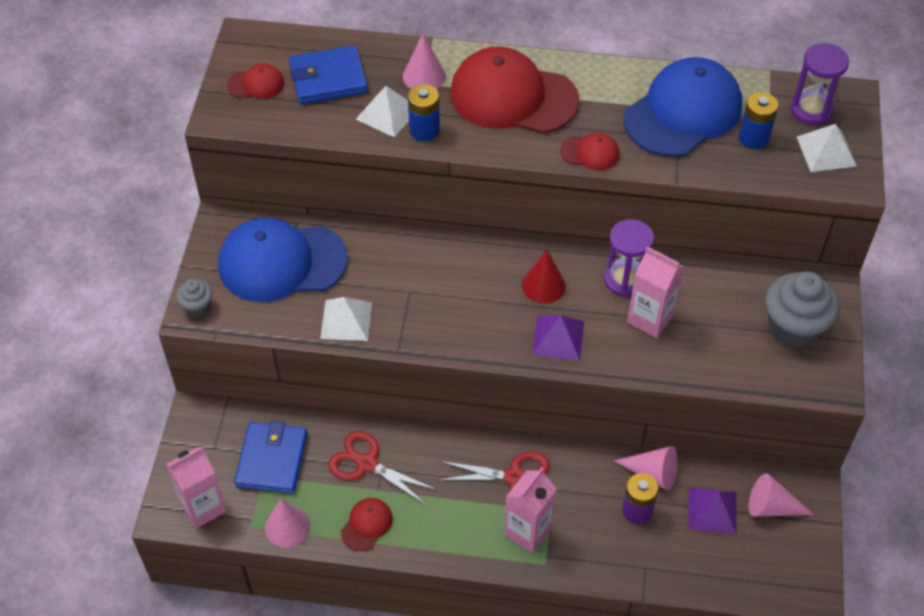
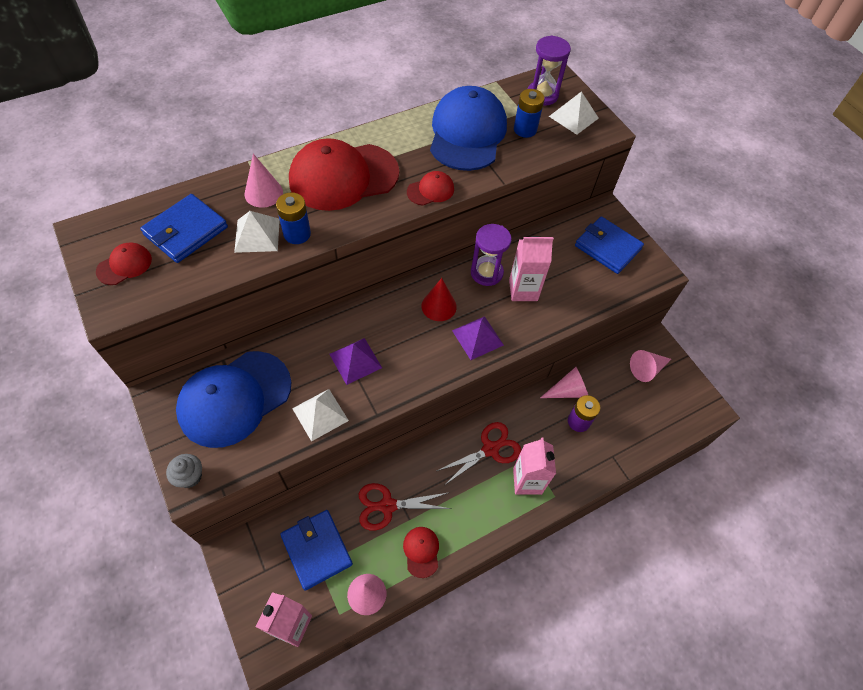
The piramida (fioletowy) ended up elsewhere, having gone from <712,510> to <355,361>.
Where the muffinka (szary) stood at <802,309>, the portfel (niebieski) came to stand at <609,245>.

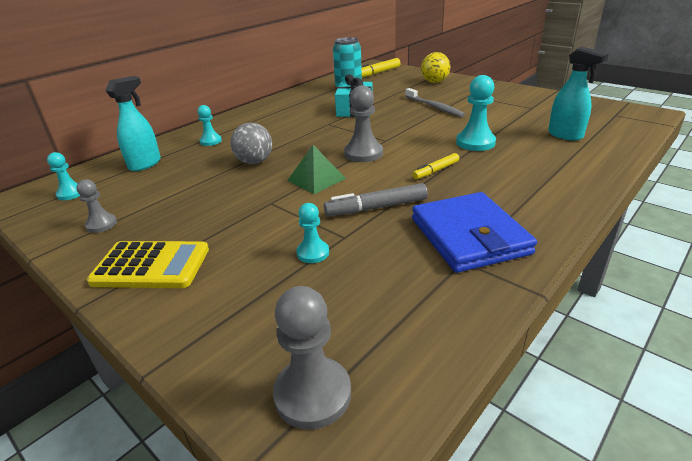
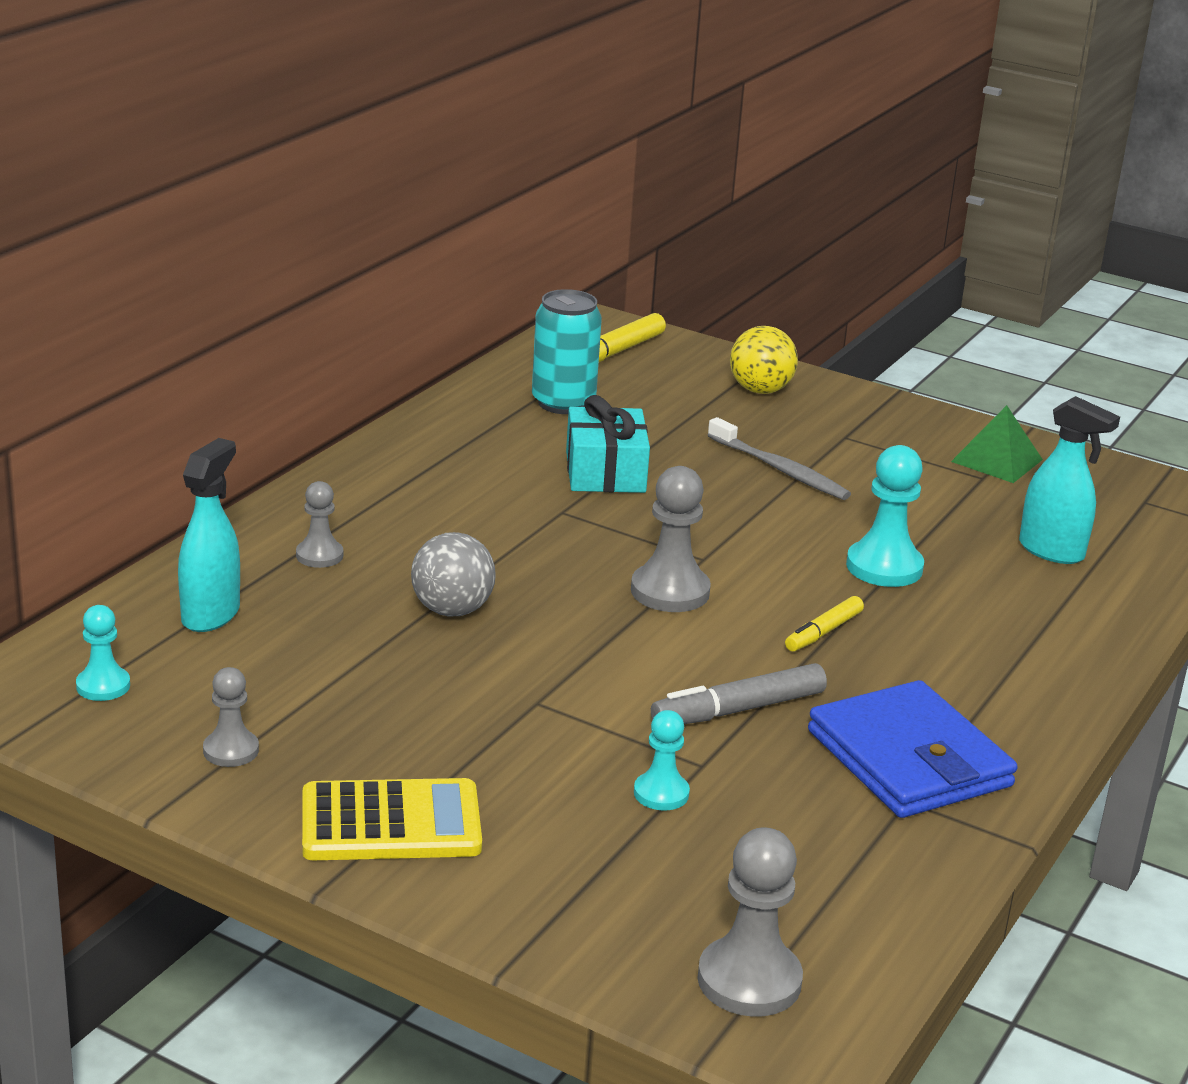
The piramida (zielony) ended up elsewhere, having gone from <316,169> to <997,444>.
What was the pionek (turkusowy) at <210,125> turned into the pionek (szary) at <319,524>.

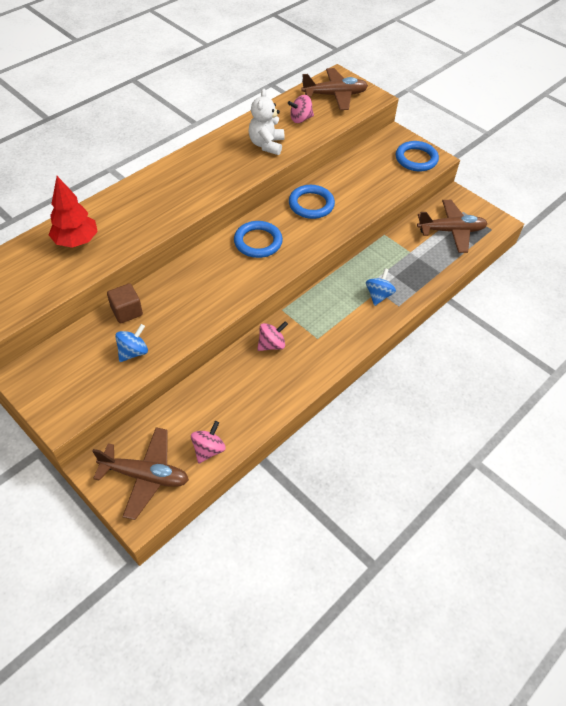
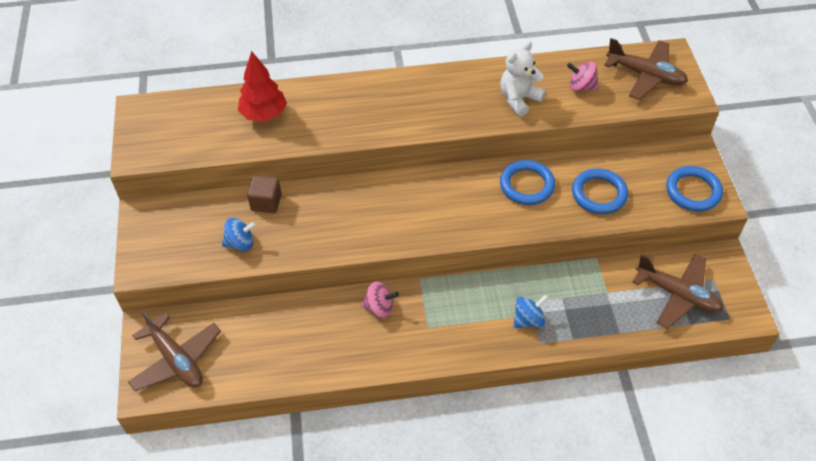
The second view lost the bączek (różowy) at <208,442>.
The pierścień (niebieski) ended up elsewhere, having gone from <258,239> to <600,191>.

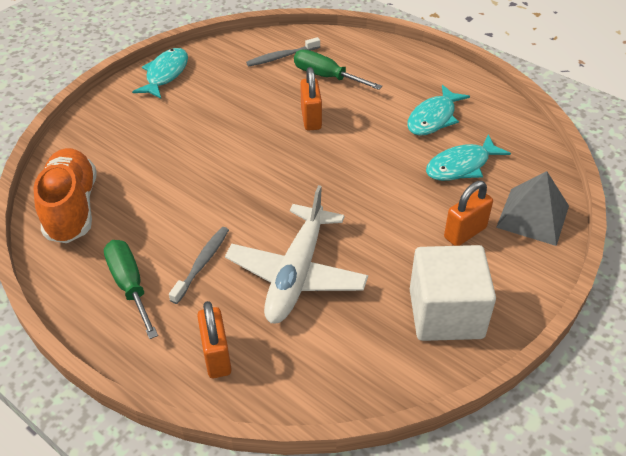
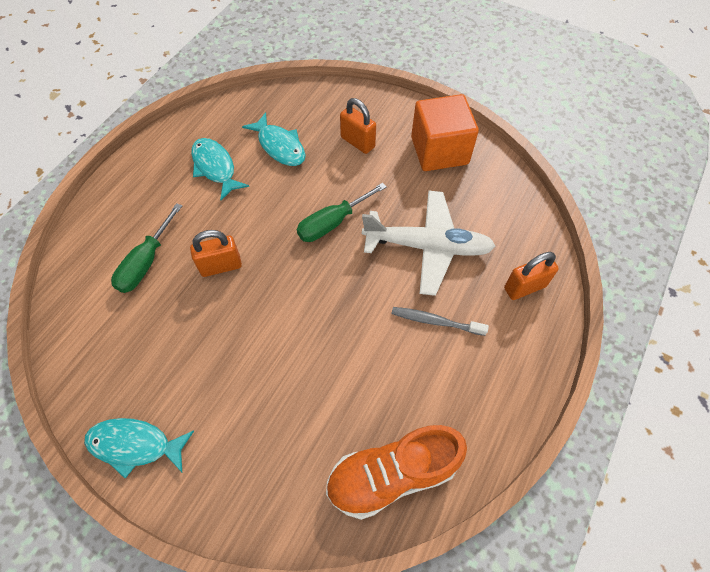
The second view lost the szczoteczka do zębów (szary) at <283,52>.
The second view lost the piramida (szary) at <532,208>.
The śrubokręt (zielony) ended up elsewhere, having gone from <131,289> to <342,212>.
What was the sześcian (biały) at <453,293> turned into the sześcian (pomarańczowy) at <445,132>.
The ryba (turkusowy) at <438,110> ended up facing another way, 150 degrees counterclockwise from before.

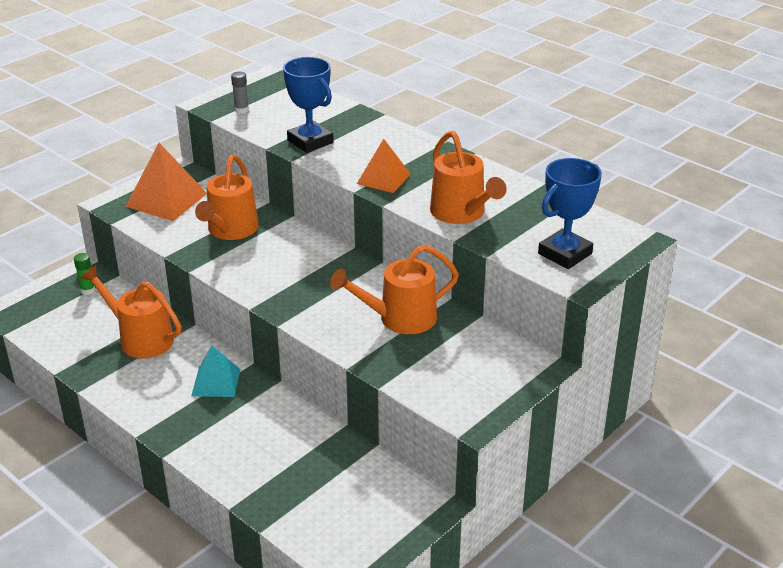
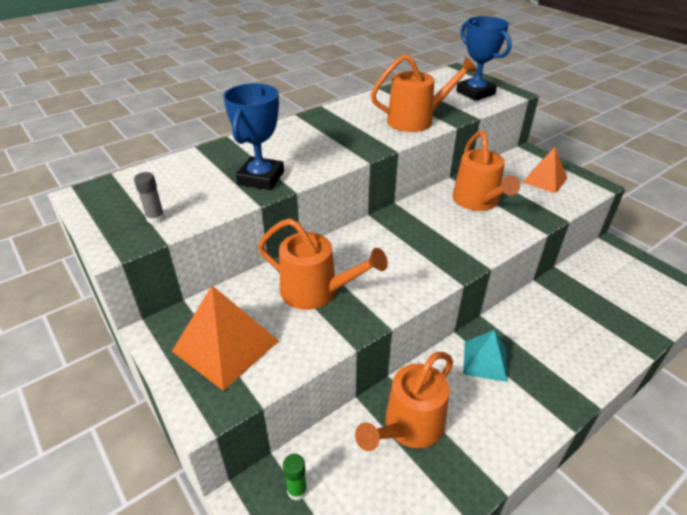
The piramida (pomarańczowy) ended up elsewhere, having gone from <384,166> to <545,170>.
The puchar (niebieski) at <308,105> ended up facing another way, 45 degrees counterclockwise from before.

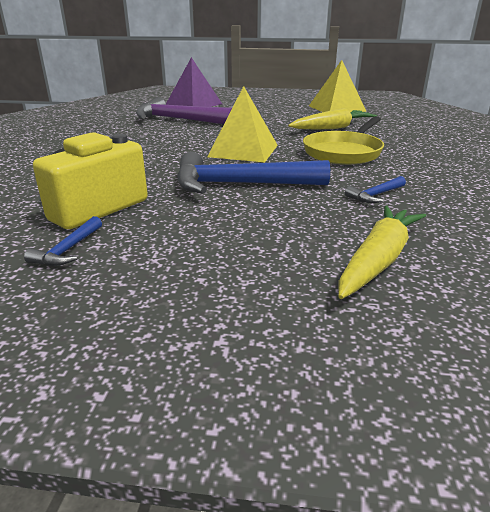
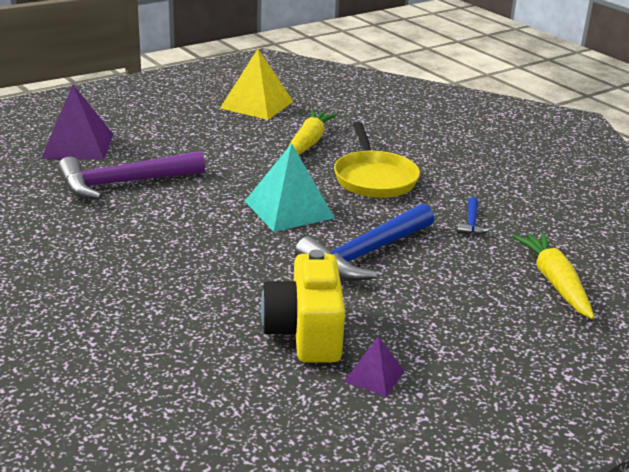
Where the młotek (niebieski) stood at <63,241>, the piramida (fioletowy) came to stand at <374,366>.
What was the piramida (żółty) at <242,124> turned into the piramida (turkusowy) at <290,187>.

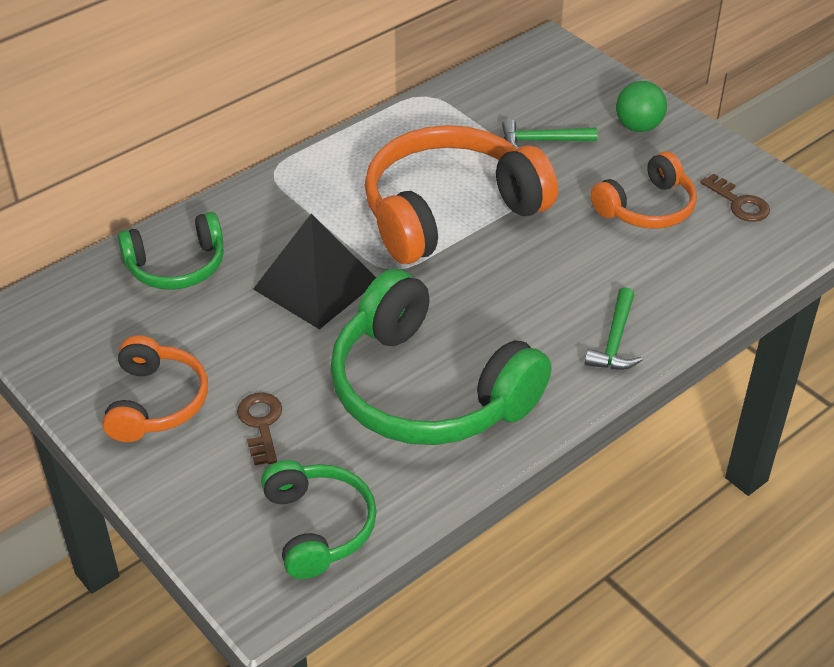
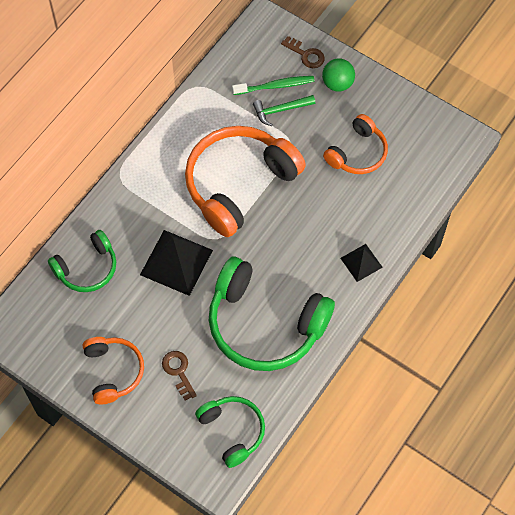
The second view gained the szczoteczka do zębów (zielony) at <273,85>.
The klucz (brązowy) ended up elsewhere, having gone from <735,198> to <303,52>.
Where the młotek (zielony) stood at <613,328>, the piramida (czarny) came to stand at <361,263>.

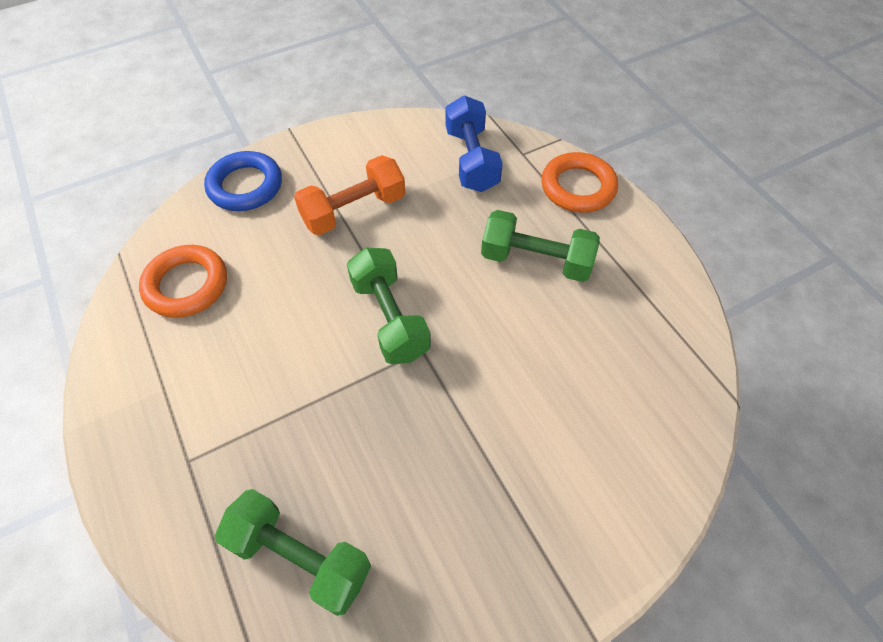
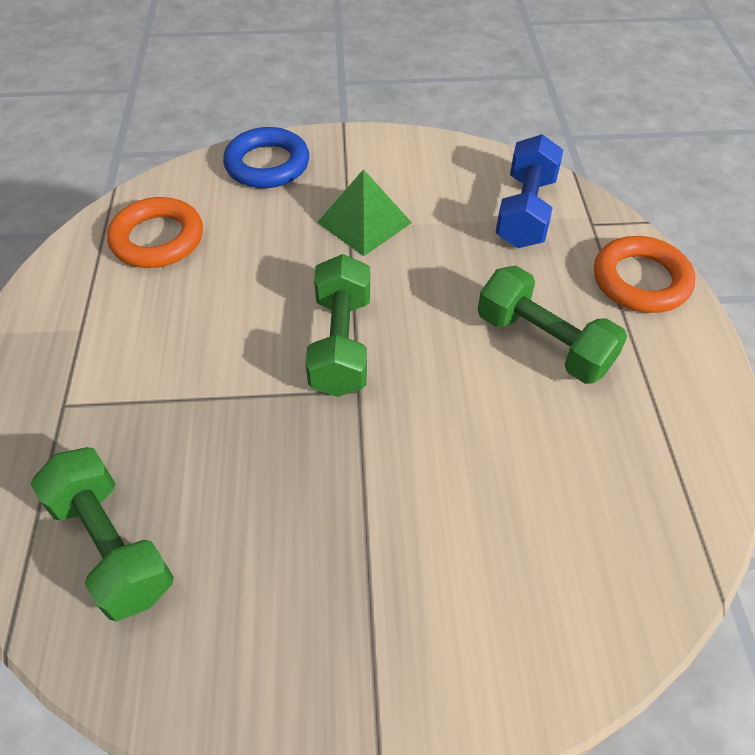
Where the hantel (pomarańczowy) stood at <349,195>, the piramida (zielony) came to stand at <364,212>.

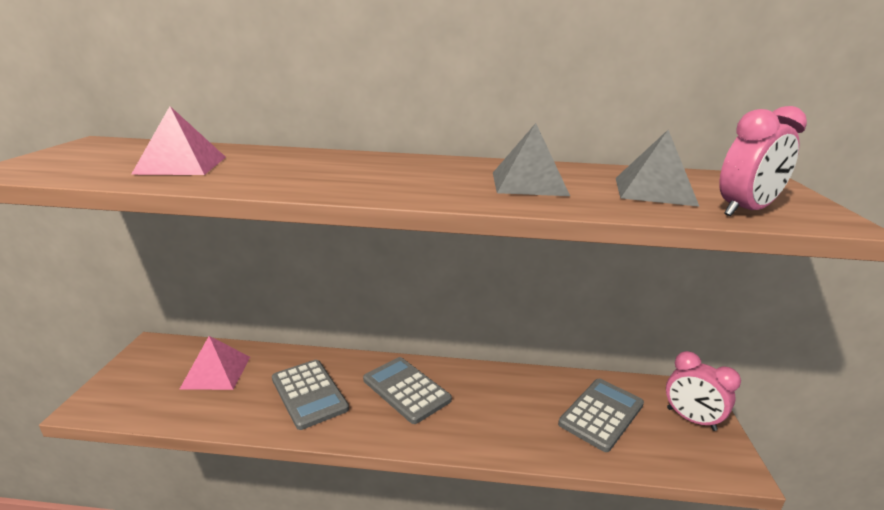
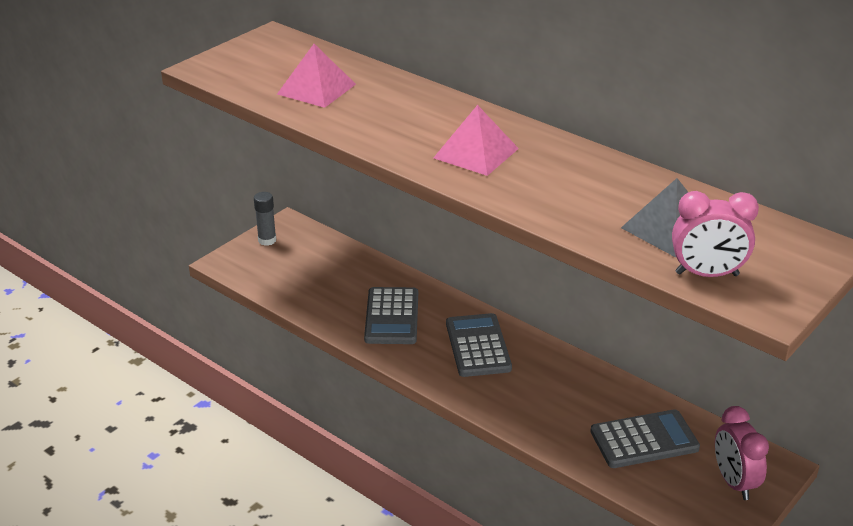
The second view lost the piramida (szary) at <531,159>.
The second view gained the klej w sztyfcie (szary) at <265,219>.
The piramida (różowy) ended up elsewhere, having gone from <215,363> to <476,140>.

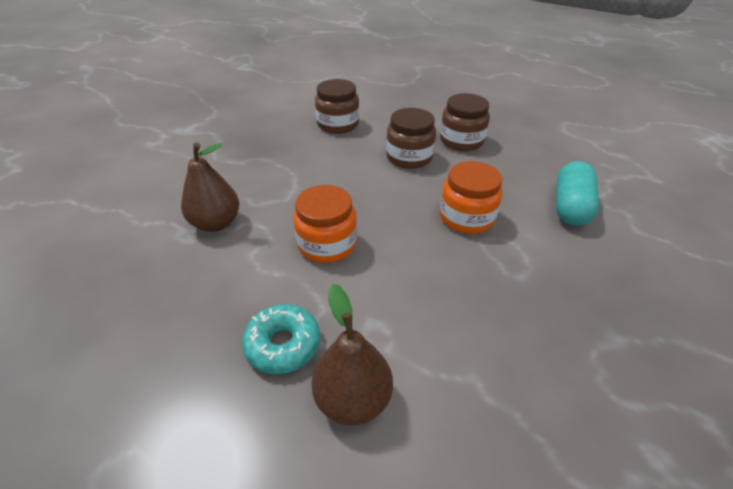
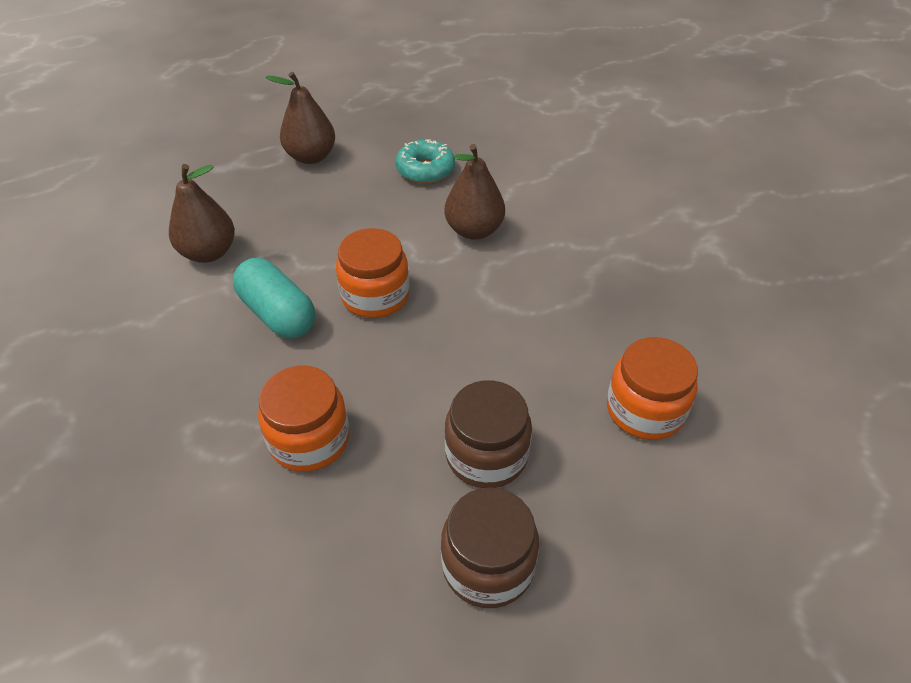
The second view gained the gruszka (brązowy) at <300,118>.
The donut (turkusowy) ended up elsewhere, having gone from <281,339> to <425,161>.
The kapsułka (turkusowy) ended up elsewhere, having gone from <577,193> to <274,298>.
What was the słoik (brązowy) at <337,106> turned into the słoik (pomarańczowy) at <652,388>.

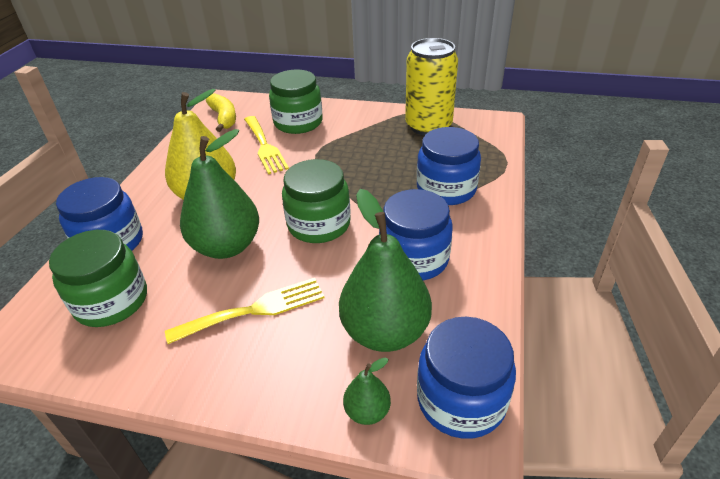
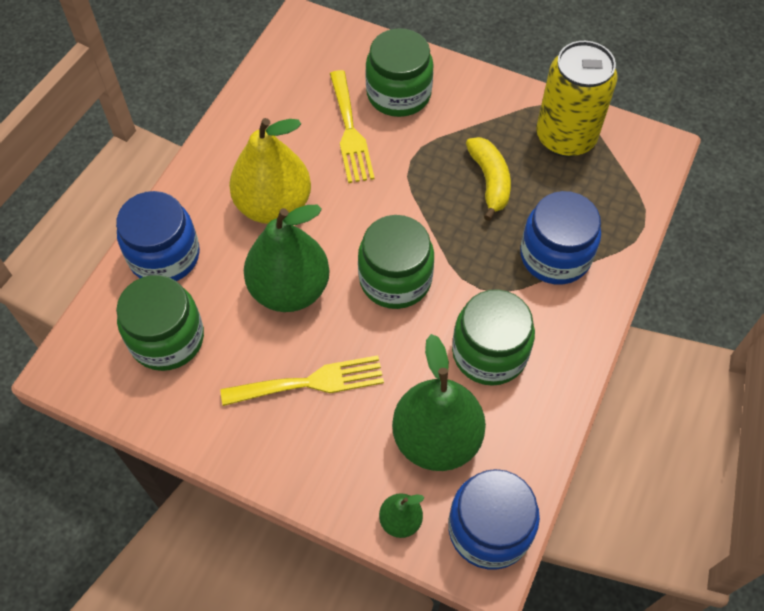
The banan (żółty) ended up elsewhere, having gone from <221,112> to <488,179>.
What was the słoik (niebieski) at <416,234> turned into the słoik (zielony) at <493,337>.

